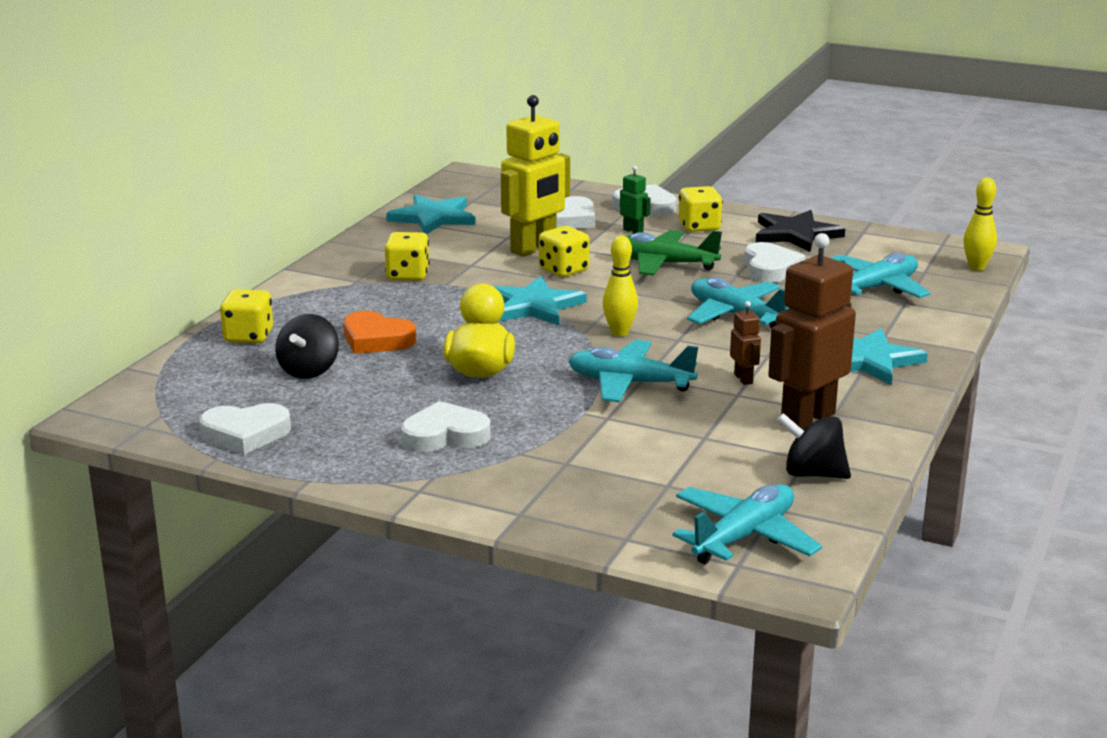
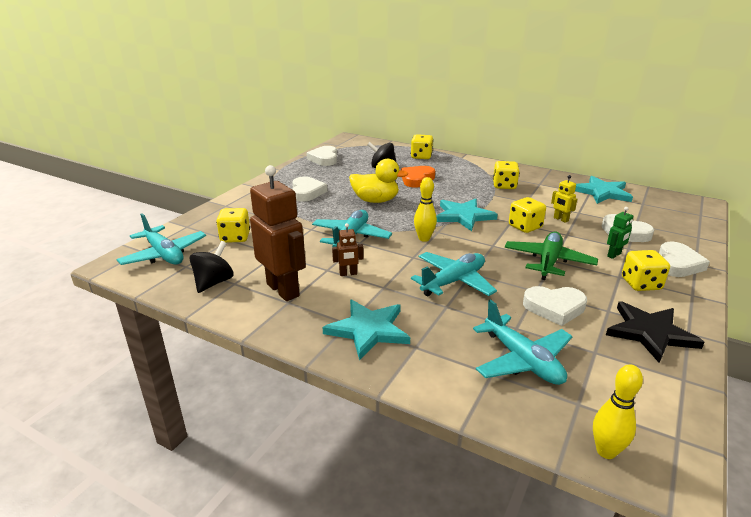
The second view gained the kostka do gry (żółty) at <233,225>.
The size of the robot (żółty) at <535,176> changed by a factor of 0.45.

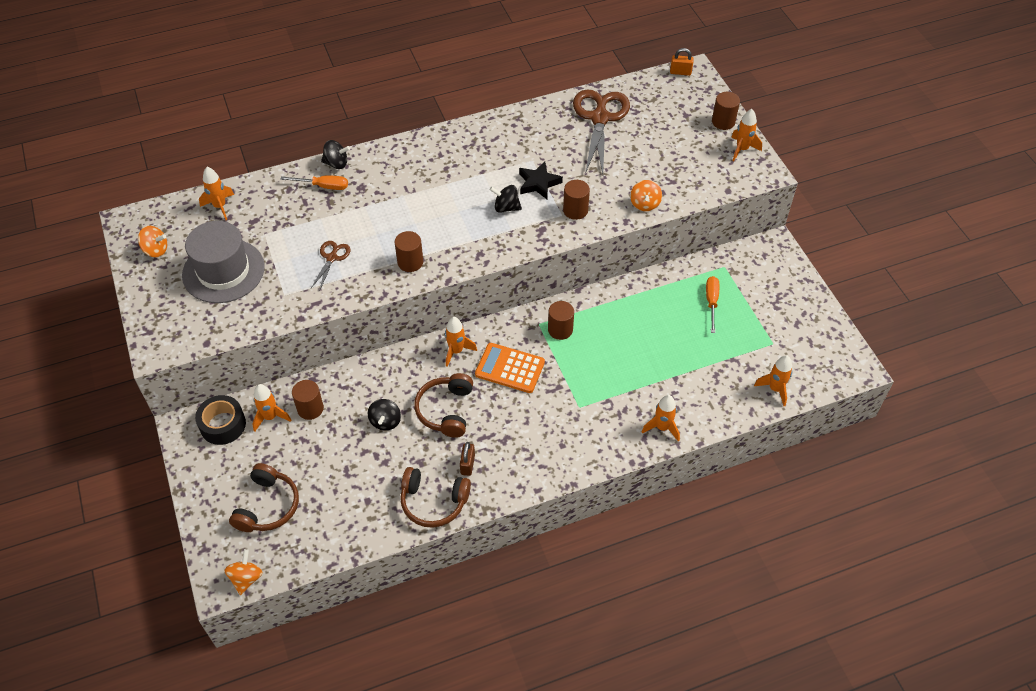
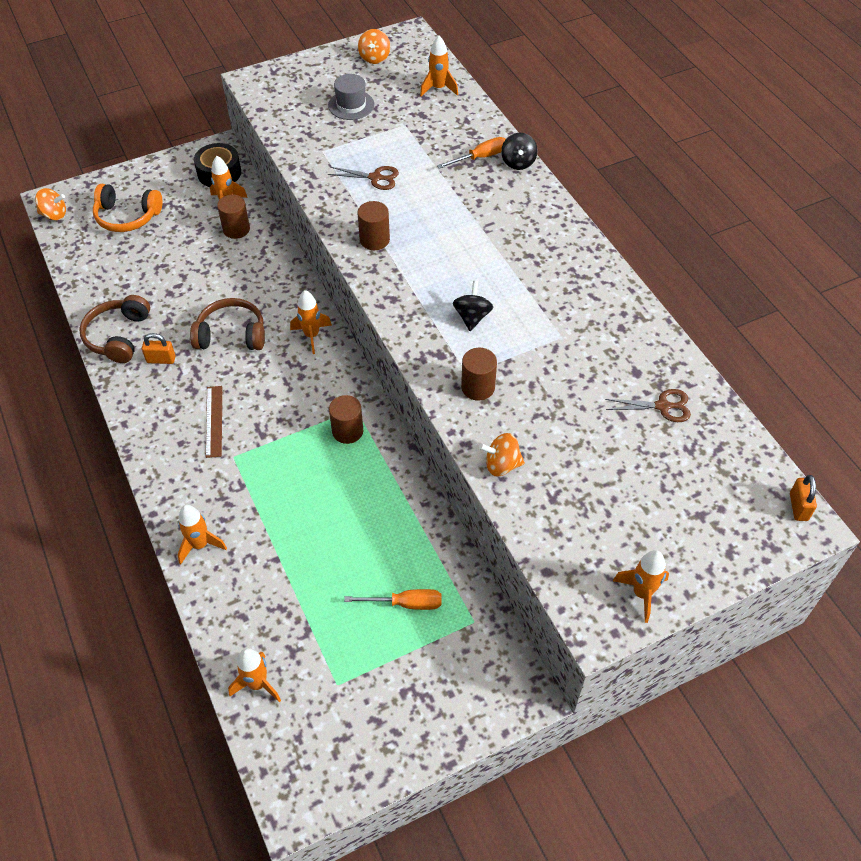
The second view lost the bączek (czarny) at <384,415>.
The second view lost the kalkulator (pomarańczowy) at <510,368>.
The second view lost the gwiazda (czarny) at <541,180>.
The second view lost the walec (brązowy) at <726,111>.
The second view gained the linijka (brązowy) at <214,422>.
What was the słuchawki (brązowy) at <264,497> turned into the słuchawki (pomarańczowy) at <128,208>.
What was the kłódka (brązowy) at <467,459> turned into the kłódka (pomarańczowy) at <159,348>.
The śrubokręt (pomarańczowy) at <314,182> ended up facing another way, 120 degrees counterclockwise from before.
The size of the kapelusz (szary) at <223,262> changed by a factor of 0.55.
The size of the nożyczki (brązowy) at <601,131> changed by a factor of 0.48.

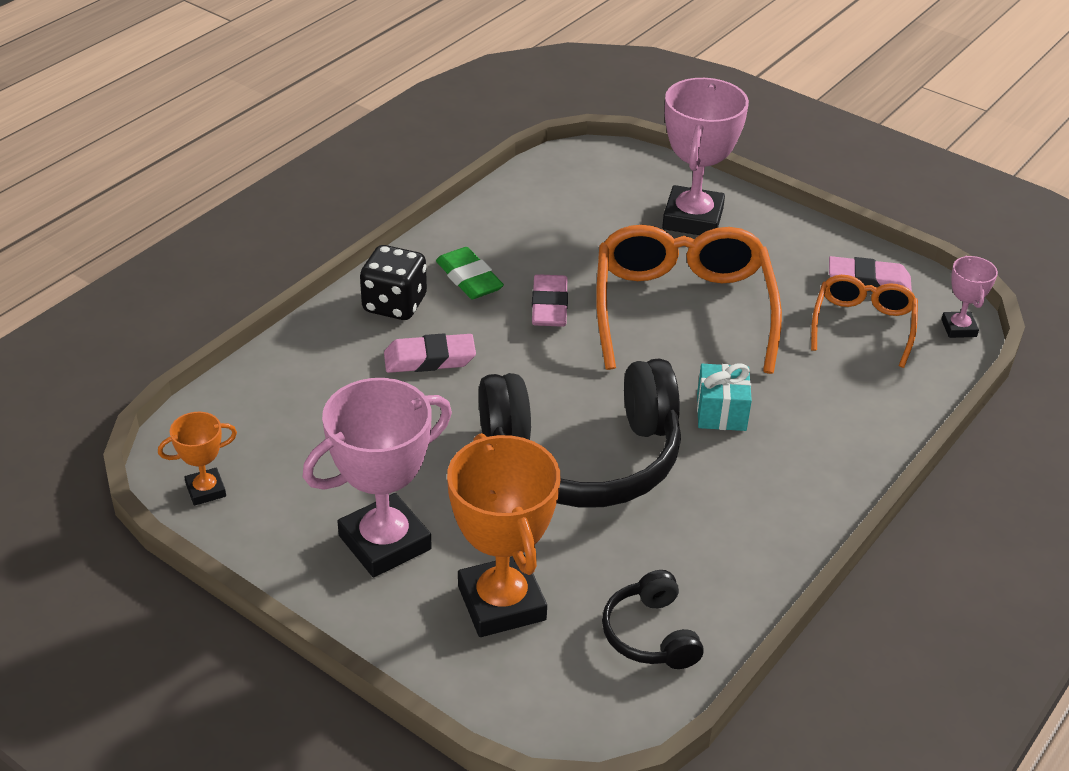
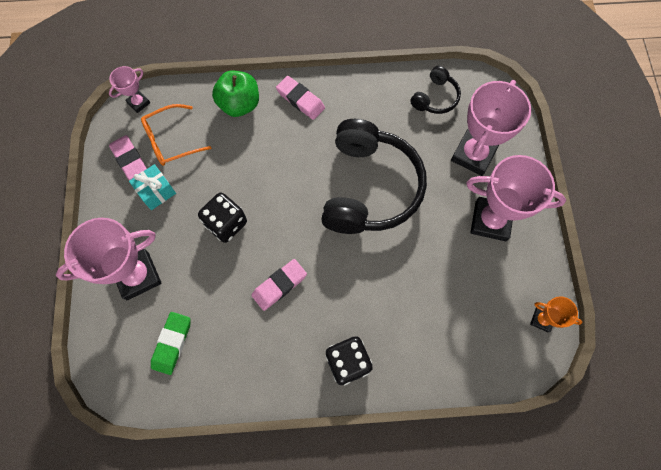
The second view gained the jabłko (zielony) at <235,94>.
The gumka do mazania (różowy) ended up elsewhere, having gone from <430,353> to <300,98>.
The gumka do mazania (zielony) ended up elsewhere, having gone from <470,273> to <171,343>.
The prezent (turkusowy) ended up elsewhere, having gone from <724,397> to <152,187>.
Where the okulary (pomarańczowy) stood at <689,299>, the kostka do gry (czarny) came to stand at <222,217>.
What was the puchar (pomarańczowy) at <503,535> turned into the puchar (różowy) at <491,128>.
The słuchawki (czarny) at <580,433> ended up facing another way, 60 degrees clockwise from before.

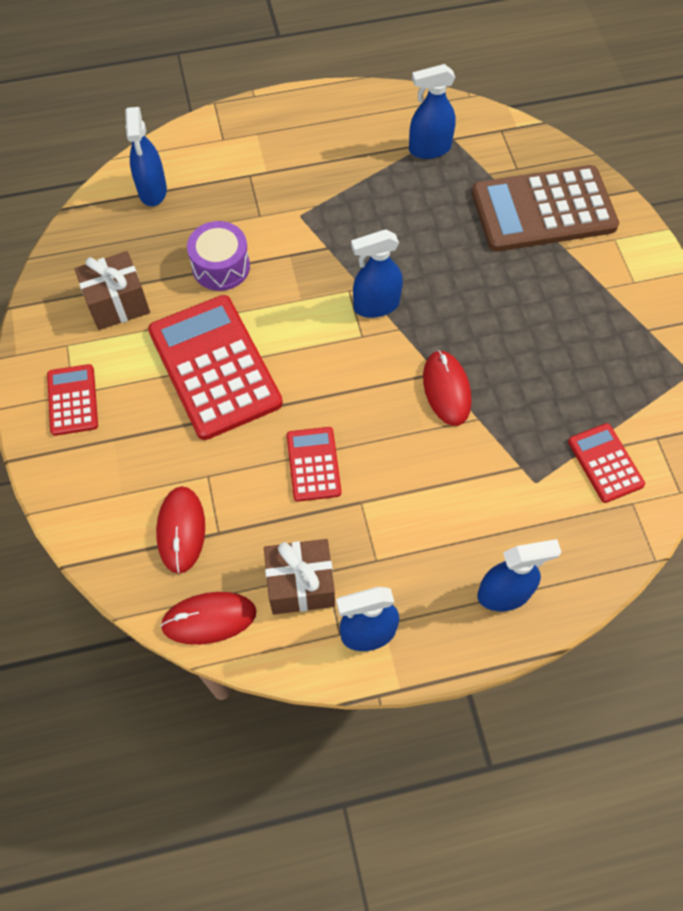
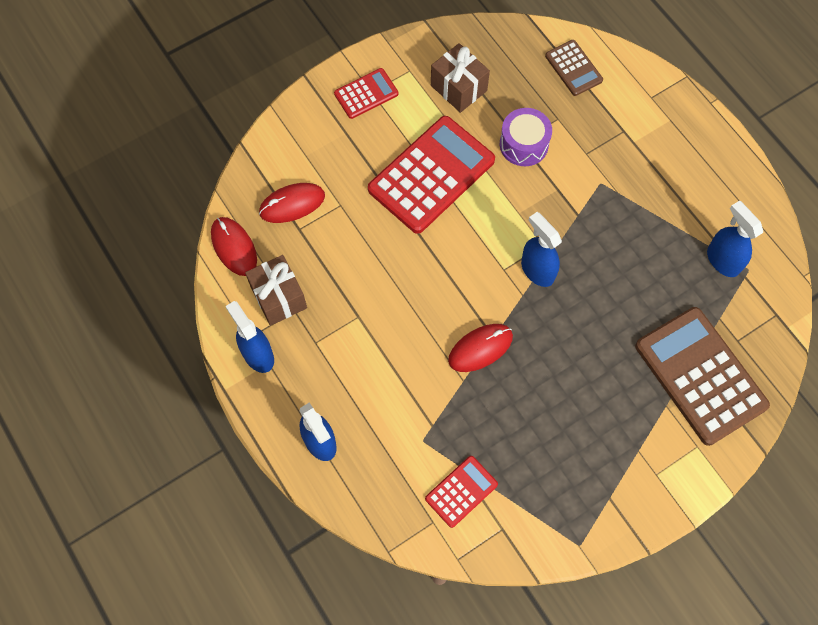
The second view lost the kalkulator (czerwony) at <314,464>.
Where the spryskiwacz (niebieski) stood at <146,156>, the kalkulator (brązowy) came to stand at <574,68>.

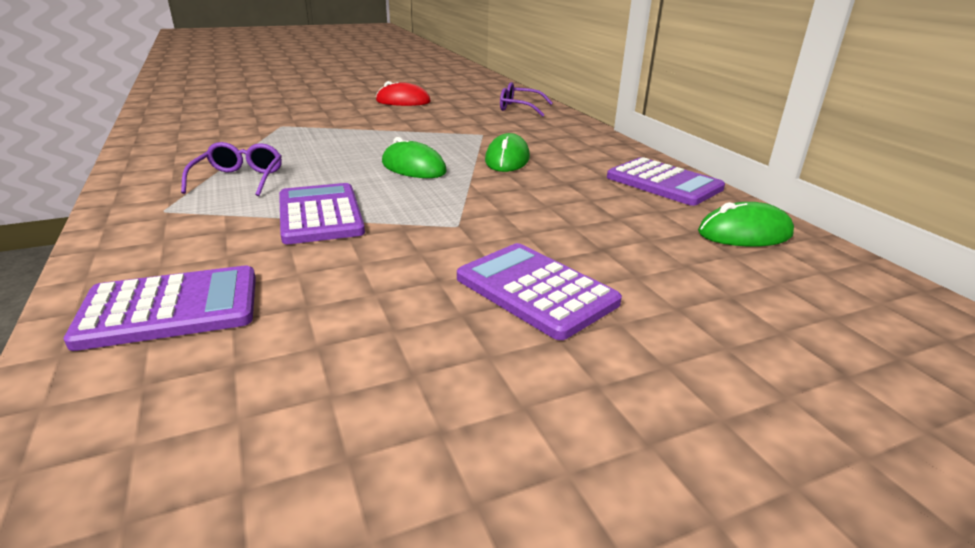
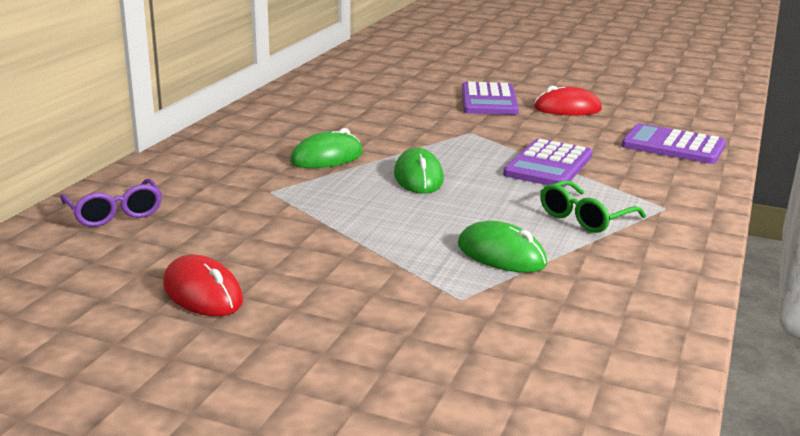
The second view lost the kalkulator (fioletowy) at <666,181>.
The second view gained the myszka (czerwony) at <568,100>.
The myszka (zielony) ended up elsewhere, having gone from <746,224> to <502,247>.
What was the okulary (fioletowy) at <231,169> turned into the okulary (zielony) at <593,206>.

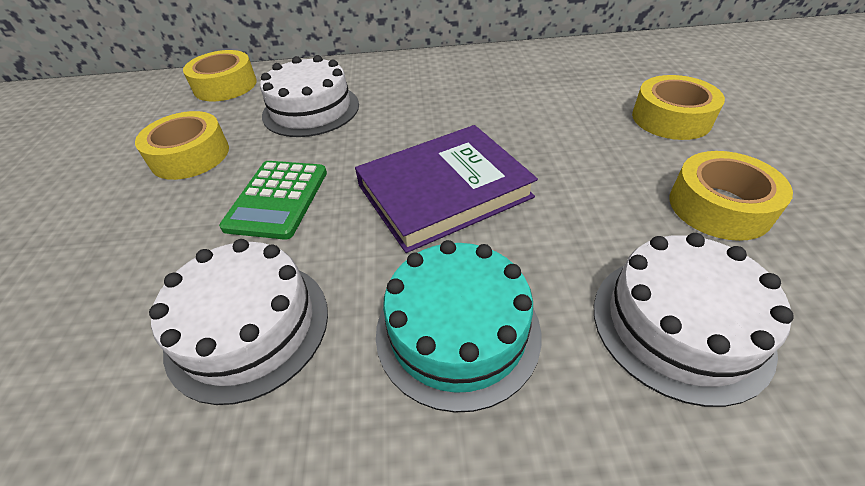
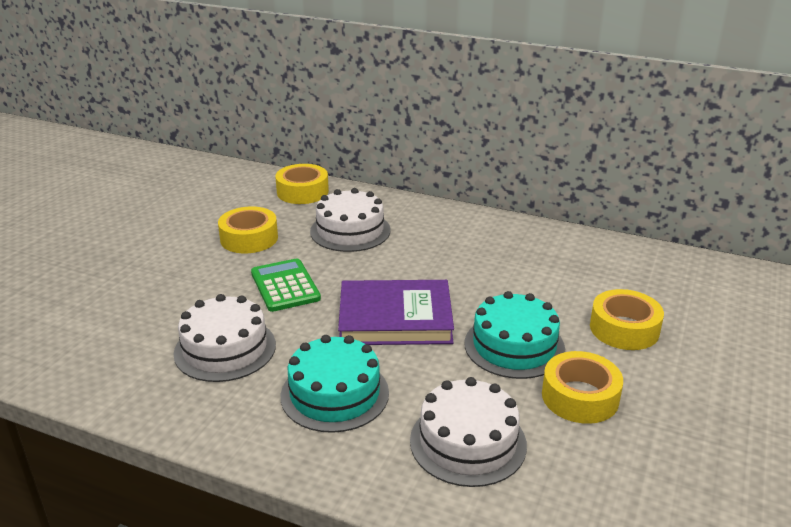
The second view gained the tort (turkusowy) at <514,335>.
The kalkulator (zielony) at <273,200> ended up facing another way, 120 degrees clockwise from before.

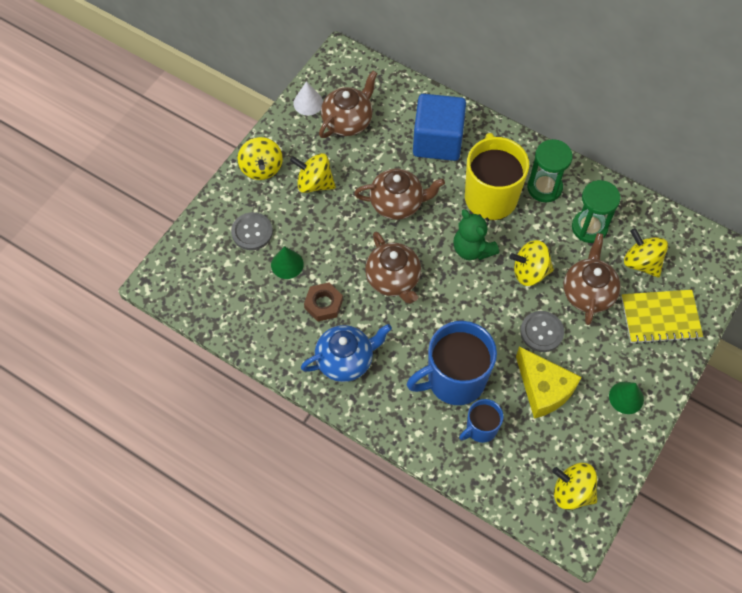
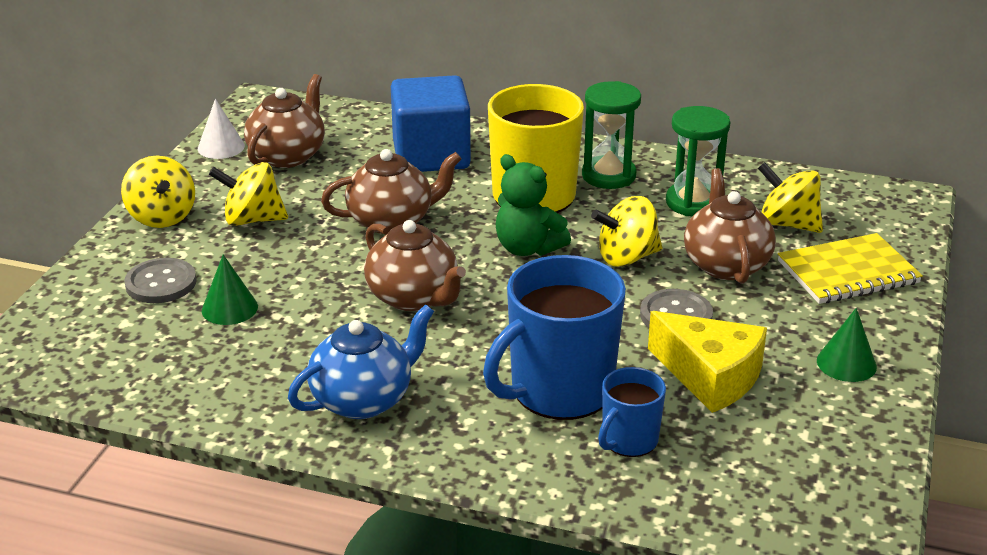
The second view lost the nakrętka (brązowy) at <323,302>.
The second view lost the bączek (żółty) at <574,486>.

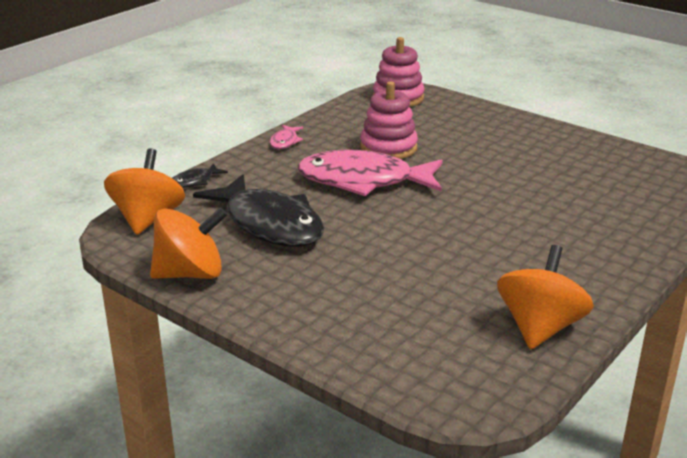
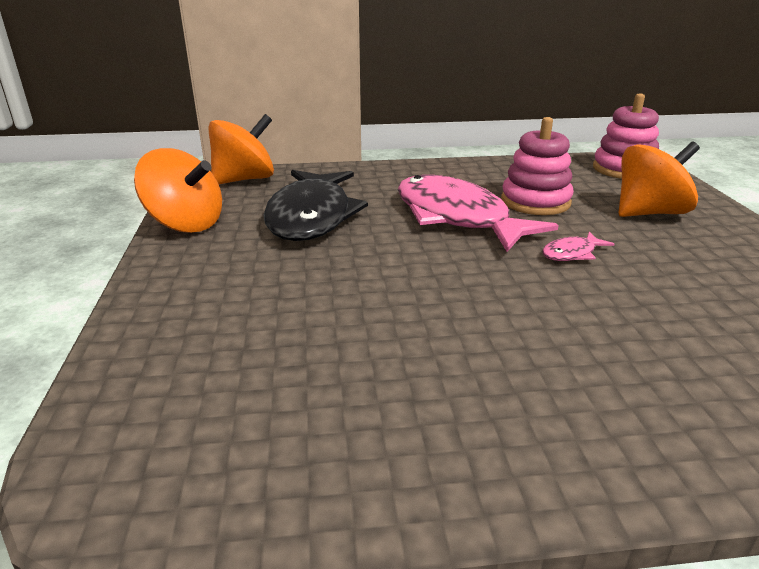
The second view lost the ryba (czarny) at <200,175>.
The ryba (różowy) ended up elsewhere, having gone from <286,137> to <578,246>.
The bączek (pomarańczowy) ended up elsewhere, having gone from <545,297> to <659,179>.

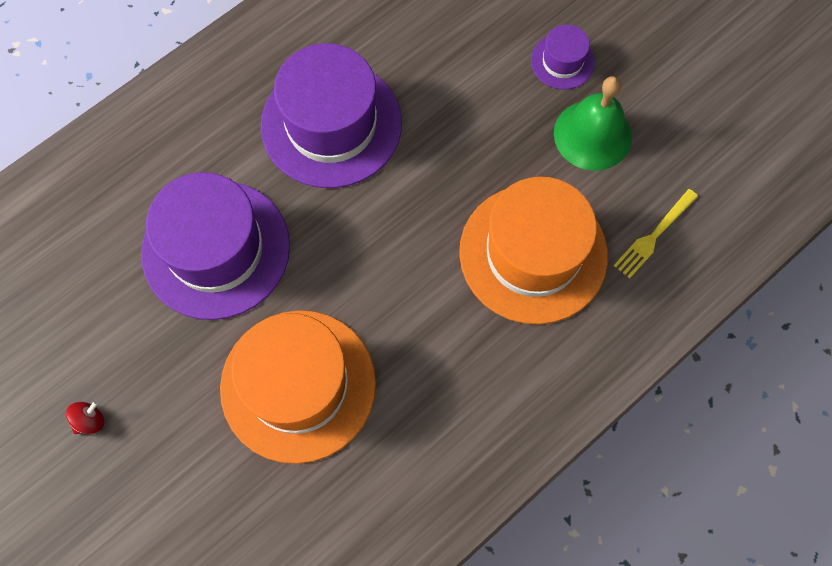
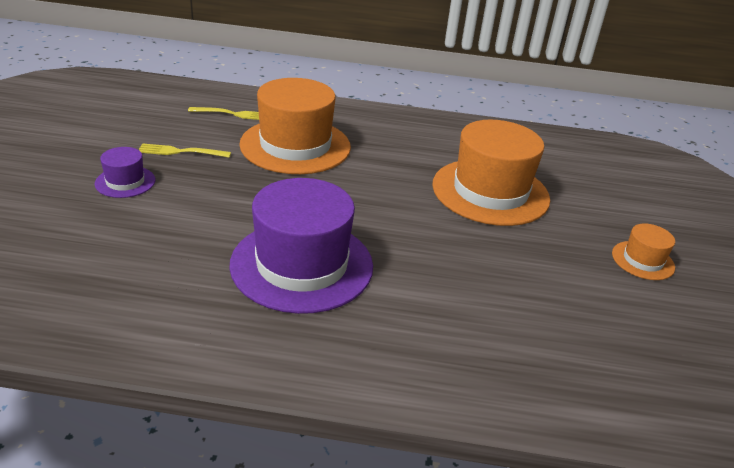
The second view lost the kapelusz (fioletowy) at <215,246>.
Where the bączek (czerwony) stood at <85,417>, the kapelusz (pomarańczowy) came to stand at <643,251>.
Where the dzwonek (zielony) stood at <593,123>, the widelec (żółty) came to stand at <185,150>.

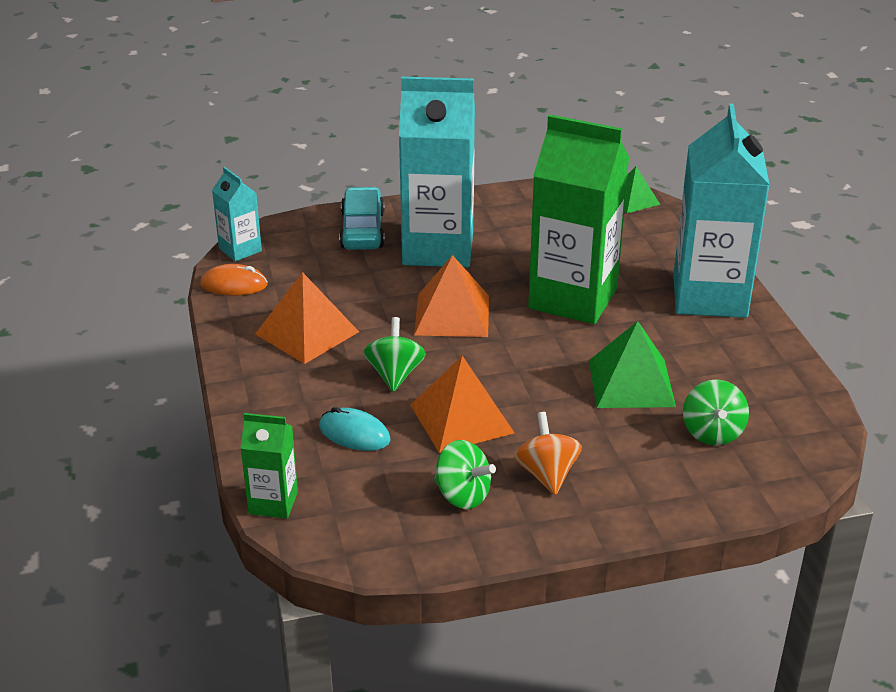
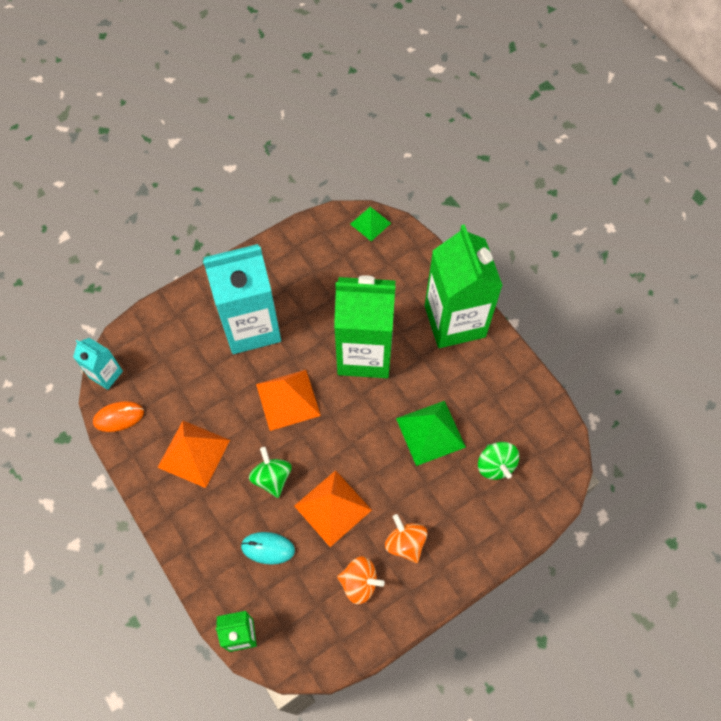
The second view lost the samochód (turkusowy) at <362,218>.
What was the bączek (zielony) at <465,474> turned into the bączek (pomarańczowy) at <361,580>.
What was the karton mleka (turkusowy) at <721,211> turned into the karton mleka (zielony) at <464,286>.

